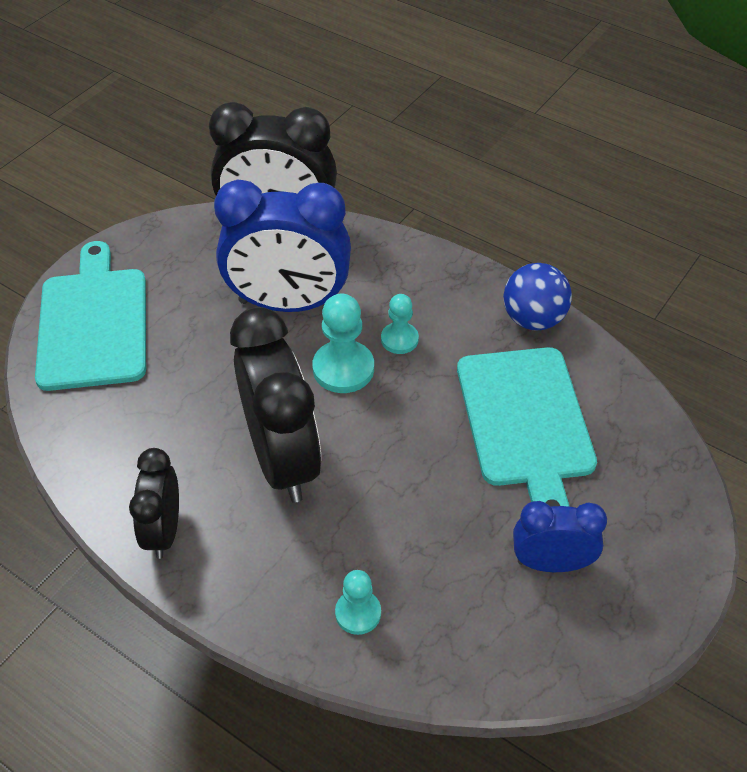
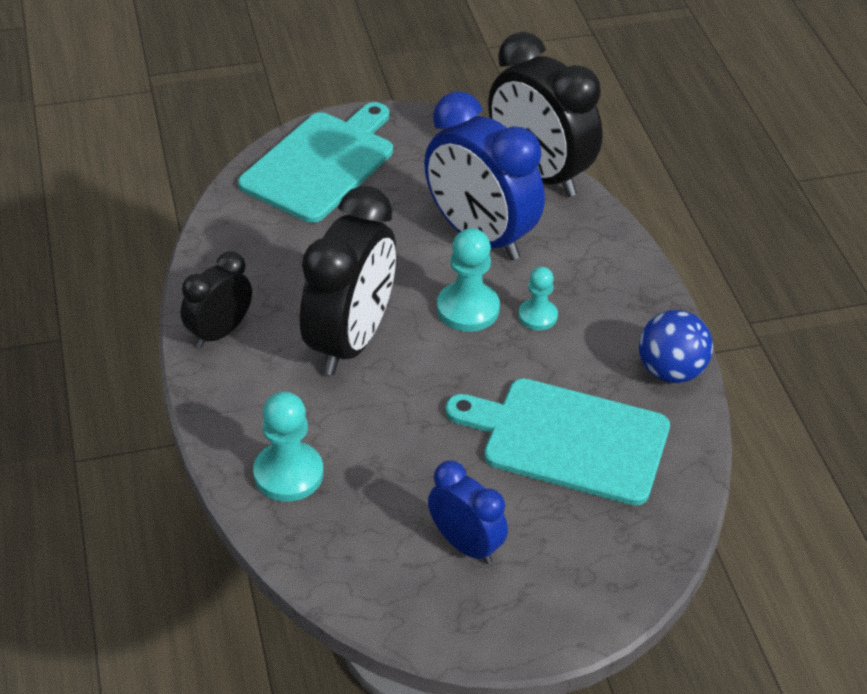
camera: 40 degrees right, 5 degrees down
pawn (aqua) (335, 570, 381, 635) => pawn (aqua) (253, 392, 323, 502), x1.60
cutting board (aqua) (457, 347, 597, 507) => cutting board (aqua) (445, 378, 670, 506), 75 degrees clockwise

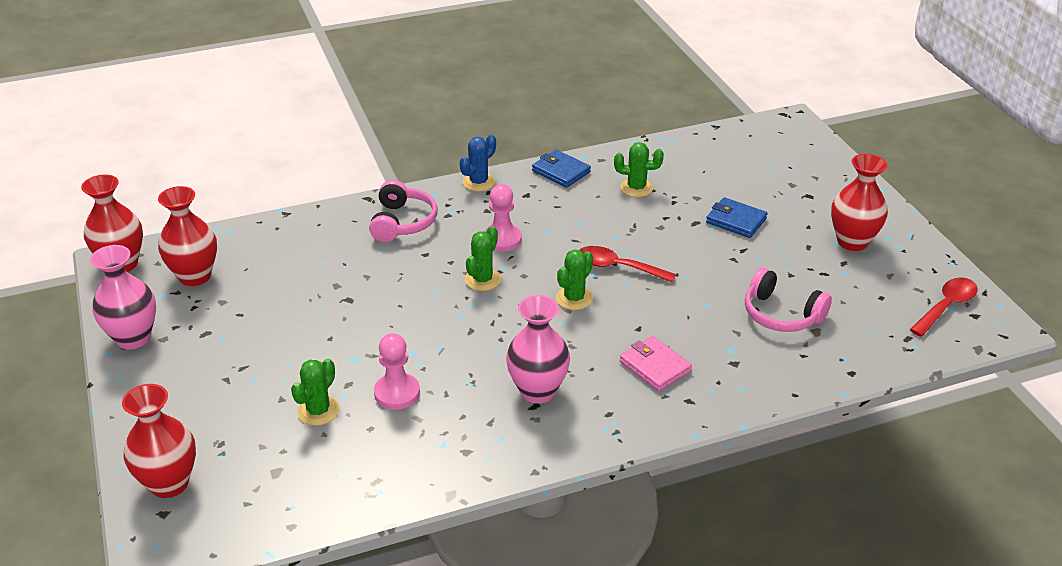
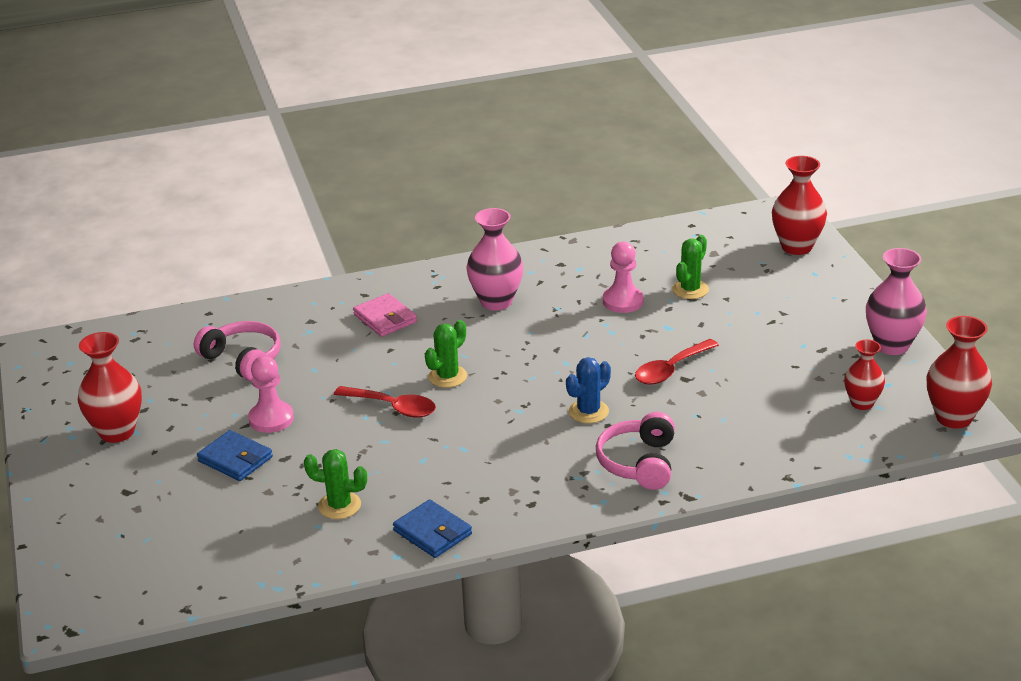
camera: 175 degrees left, 5 degrees down
tall vase (red) (158, 186, 217, 286) => tall vase (red) (844, 339, 885, 410), x0.64
prickly plant (royal blue) (459, 134, 496, 191) => prickly plant (royal blue) (566, 357, 611, 423), shifted
prickly plant (leaf-green) (465, 226, 501, 291) => nothing
pawn (rose-pink) (484, 184, 522, 252) => pawn (rose-pink) (248, 356, 294, 433), shifted
teaspoon (red) (910, 277, 978, 337) => teaspoon (red) (635, 339, 719, 385), shifted

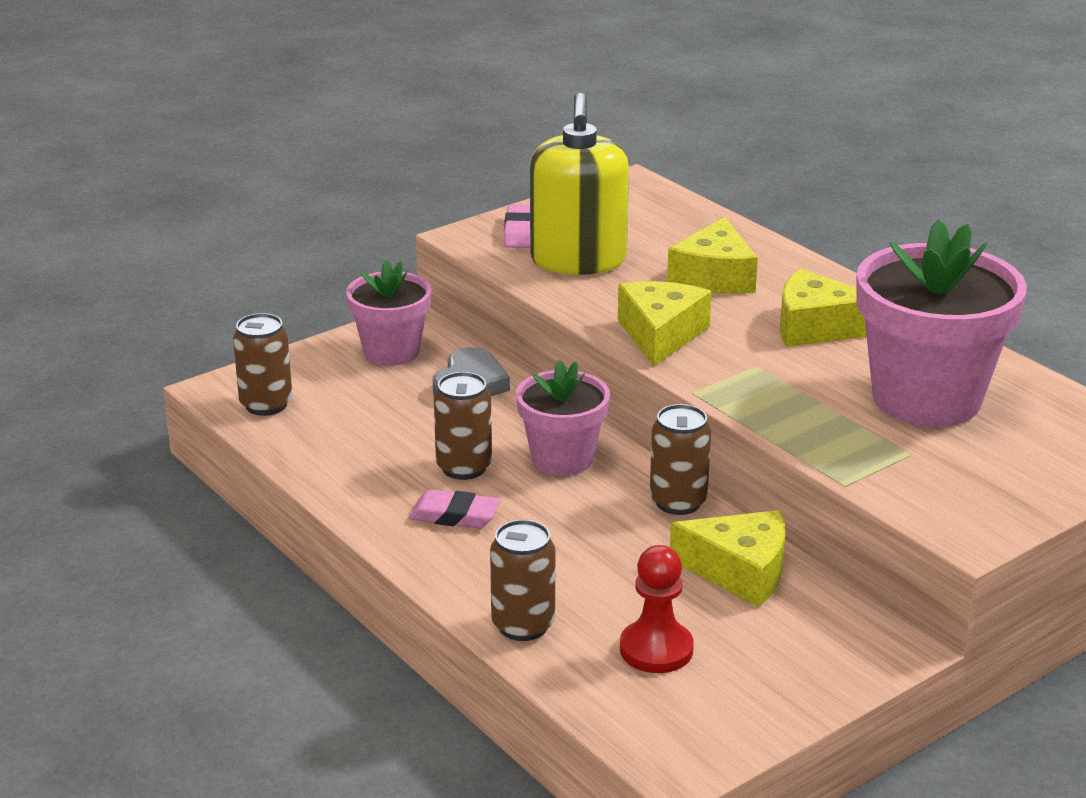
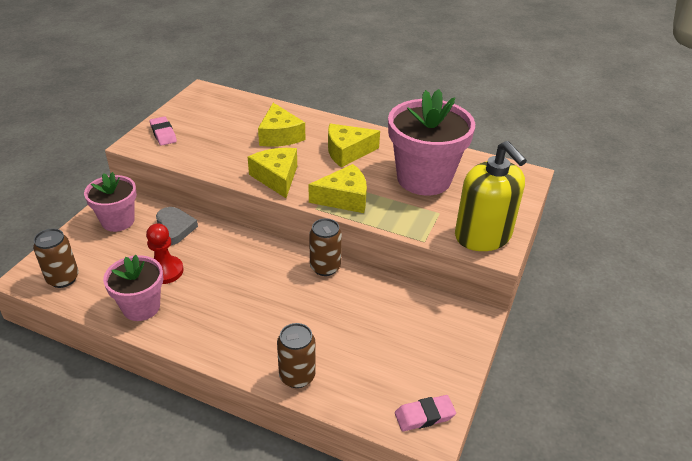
camera: 30 degrees left, 10 degrees up
gum eraser (rose-pink) (409, 489, 501, 528) => gum eraser (rose-pink) (395, 395, 456, 431), shifted
tin (brown) (434, 372, 492, 480) => nothing
flower pot (rose-pink) (516, 360, 610, 476) => flower pot (rose-pink) (103, 255, 163, 321), shifted
soap pump (bright yellow) (530, 93, 629, 275) => soap pump (bright yellow) (455, 141, 527, 251), shifted
pawn (red) (620, 545, 694, 673) => pawn (red) (146, 223, 184, 284), shifted
cheese wedge (bright yellow) (670, 510, 785, 607) => cheese wedge (bright yellow) (309, 164, 367, 213), shifted

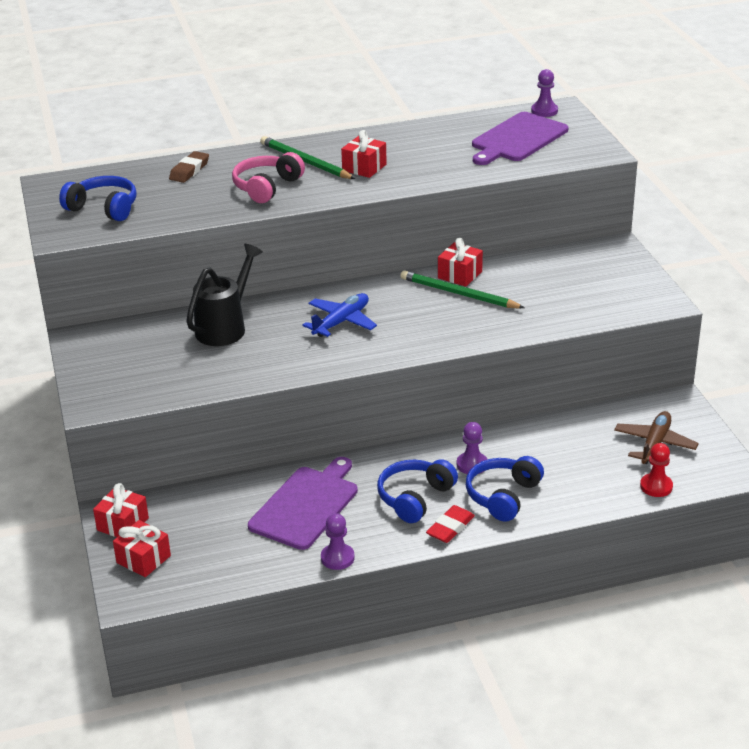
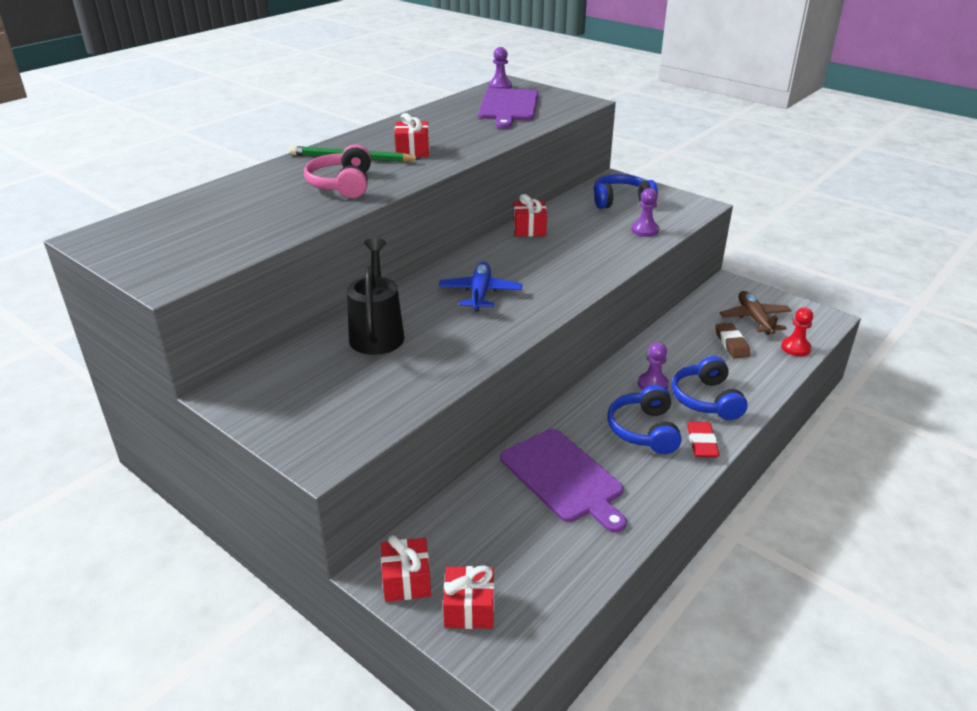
camera: 35 degrees left, 0 degrees up
headphones (royal blue) (59, 176, 137, 221) => headphones (royal blue) (594, 174, 658, 209), shifted
gum eraser (brown) (169, 151, 209, 183) => gum eraser (brown) (715, 323, 750, 358), shifted
cutting board (violet) (248, 457, 358, 550) => cutting board (violet) (500, 429, 627, 533), 150 degrees clockwise
pawn (violet) (321, 513, 355, 570) => pawn (violet) (631, 188, 659, 237), shifted
wooden pencil (leaf-green) (401, 270, 525, 309) => nothing

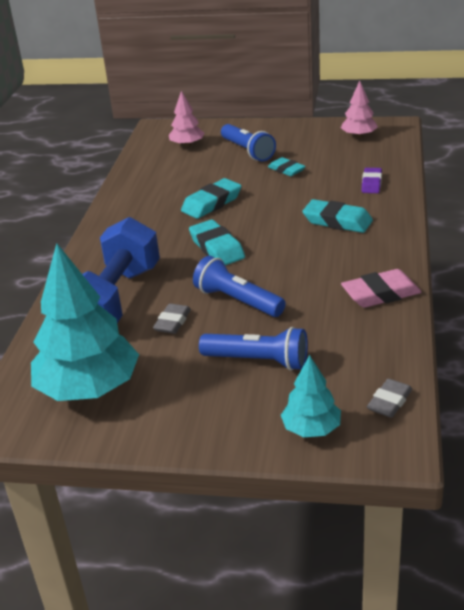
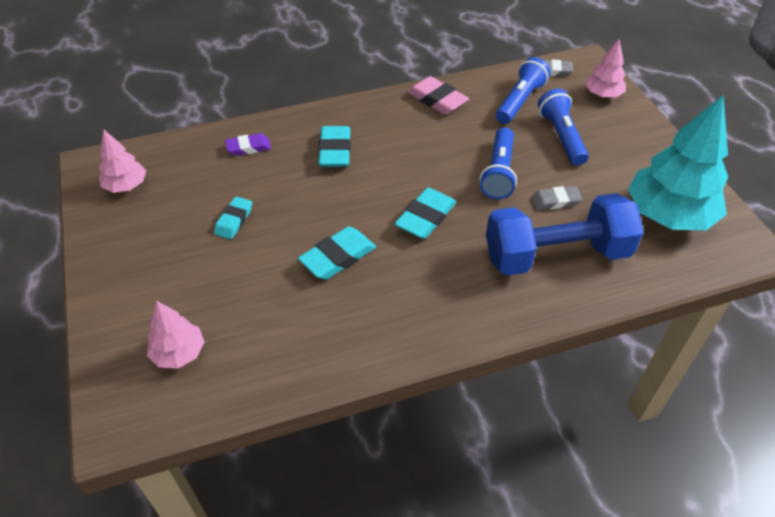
camera: 120 degrees left, 15 degrees up
gum eraser (aqua) (181, 178, 241, 219) => gum eraser (aqua) (298, 227, 376, 280), 60 degrees counterclockwise
flashlight (royal blue) (221, 124, 276, 161) => flashlight (royal blue) (496, 57, 550, 124), shifted
tree (aqua) (281, 355, 341, 437) => tree (rose-pink) (585, 39, 626, 98)

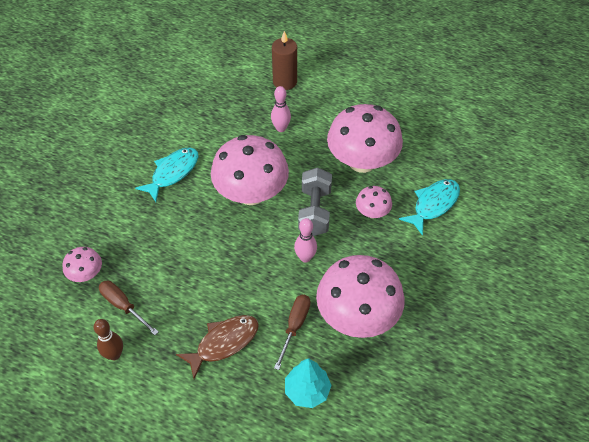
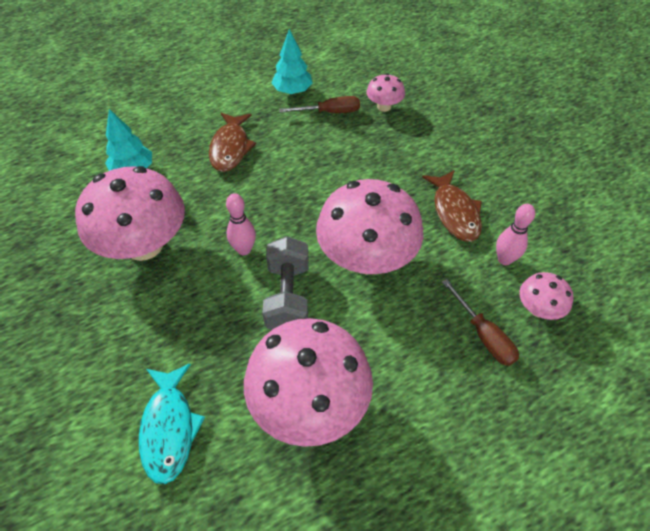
camera: 130 degrees right, 0 degrees up
tenpin (brown) (94, 319, 123, 360) => tree (aqua) (272, 29, 313, 94)
fish (aqua) (135, 147, 199, 202) => fish (brown) (422, 170, 482, 242)
tenpin (rose-pink) (271, 86, 291, 132) => tenpin (rose-pink) (496, 204, 535, 265), shifted
candle (brown) (272, 31, 297, 90) => nothing
flat screwdriver (brown) (274, 295, 310, 370) => flat screwdriver (brown) (442, 279, 519, 366), shifted
dumbbell (gray) (298, 167, 332, 236) => dumbbell (gray) (262, 236, 308, 330), 45 degrees clockwise
mushroom (rose-pink) (356, 186, 392, 218) => mushroom (rose-pink) (519, 272, 573, 320), shifted

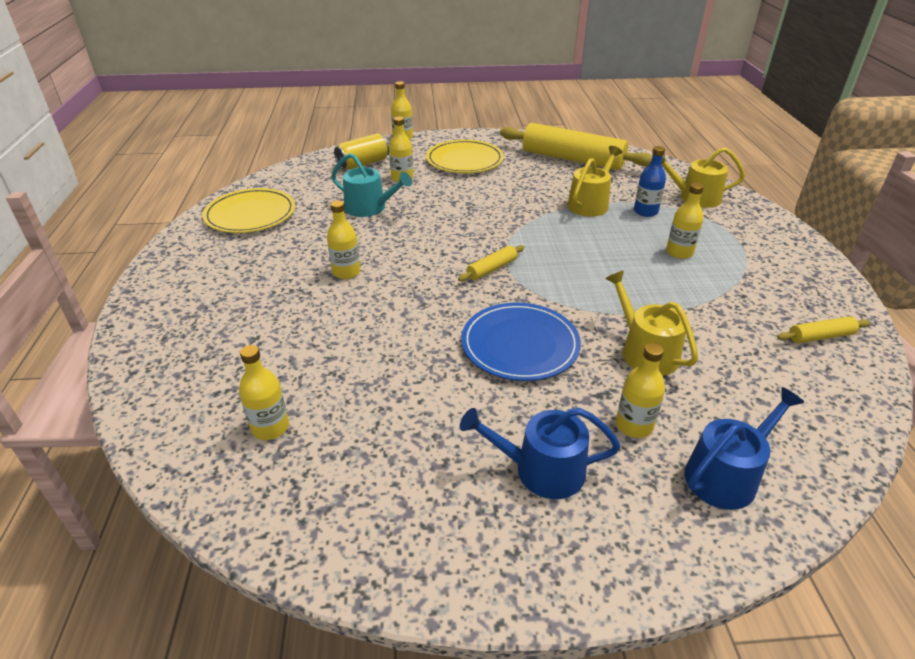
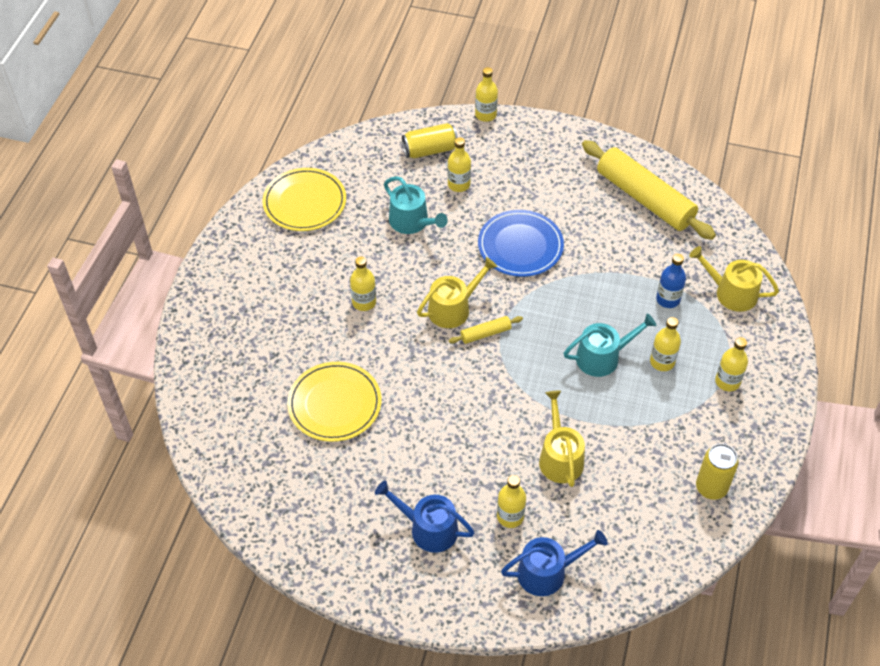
camera: 20 degrees right, 15 degrees up
bottle (bright yellow) (239, 345, 289, 440) => bottle (bright yellow) (715, 337, 748, 391), shifted
dinner plate (bright yellow) (426, 140, 504, 173) => dinner plate (bright yellow) (287, 362, 381, 442), shifted
dinner plate (royal blue) (461, 303, 581, 381) => dinner plate (royal blue) (478, 210, 564, 277), shifted
sprinkling can (bright yellow) (567, 146, 622, 217) => sprinkling can (bright yellow) (417, 257, 497, 328), shifted
pastry roller (bright yellow) (777, 316, 870, 343) => tin (bright yellow) (696, 444, 739, 500)
nothing => sprinkling can (aqua) (564, 313, 656, 377)

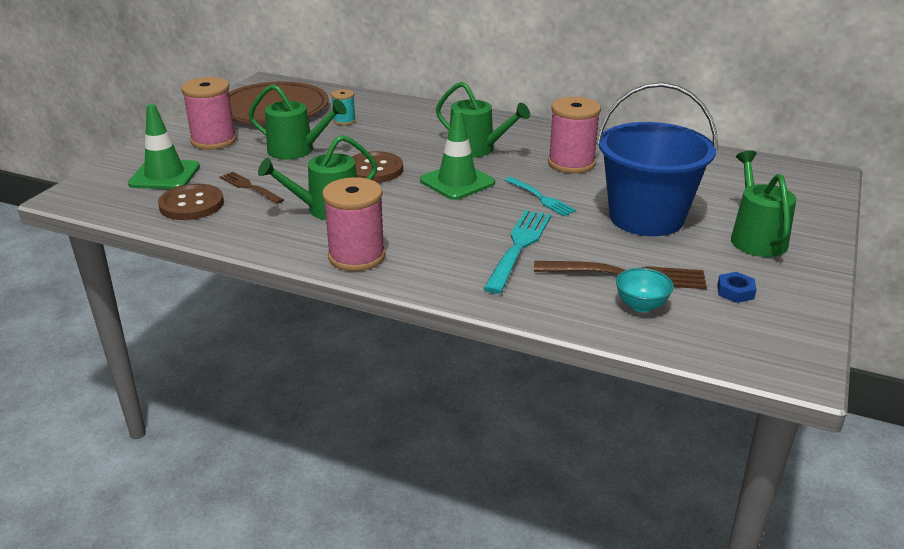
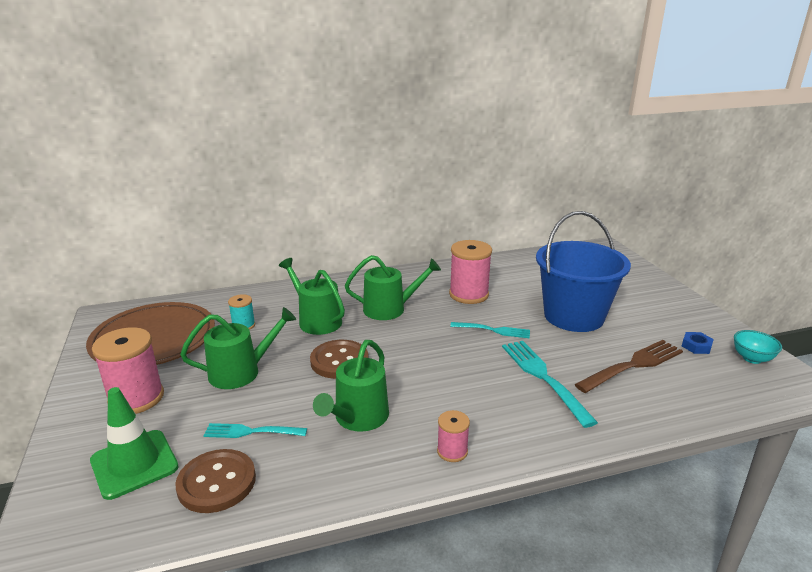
camera: 40 degrees left, 5 degrees down
fork (brown) (220, 172, 284, 204) => fork (aqua) (203, 423, 307, 438)
spool (rose-pink) (322, 177, 386, 271) => spool (rose-pink) (437, 410, 470, 462), x0.53
safety cone (leaf-green) (420, 110, 495, 200) => nothing
deep dish (aqua) (616, 268, 674, 312) => deep dish (aqua) (734, 330, 782, 364), shifted
sprinkling can (leaf-green) (731, 151, 796, 257) => sprinkling can (leaf-green) (279, 258, 345, 335), shifted

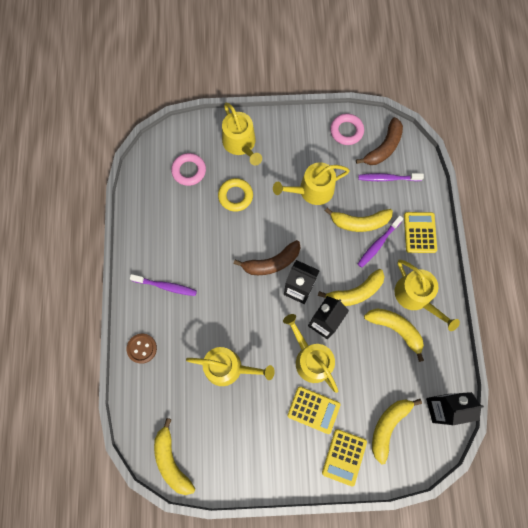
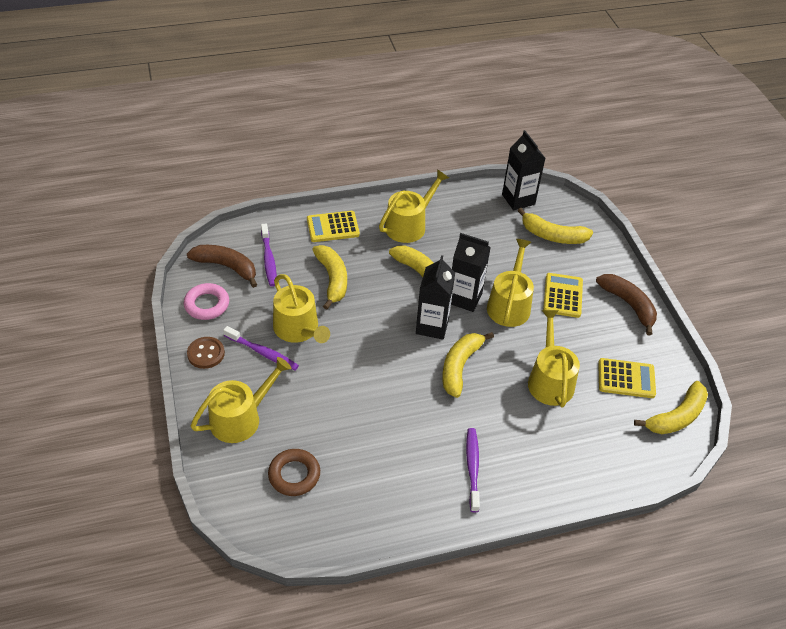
camera: 105 degrees left, 25 degrees down
sewing button (brown) (127, 334, 157, 364) => sewing button (brown) (187, 337, 225, 369), shifted
ring (rose-pink) (171, 153, 206, 186) => ring (brown) (268, 449, 320, 496)
ring (bright yellow) (218, 178, 253, 212) => nothing
banana fruit (brown) (234, 240, 300, 275) => banana fruit (brown) (596, 274, 657, 336), shifted
sprinkling can (bright yellow) (283, 314, 338, 393) => sprinkling can (bright yellow) (487, 239, 534, 327), 150 degrees clockwise
calculator (bright yellow) (322, 429, 367, 487) => calculator (bright yellow) (598, 358, 656, 398), shifted
toothbrush (violet) (358, 216, 403, 268) => toothbrush (violet) (223, 326, 299, 370), shifted
banana fruit (bright yellow) (364, 308, 424, 362) => banana fruit (bright yellow) (442, 332, 494, 398), shifted

